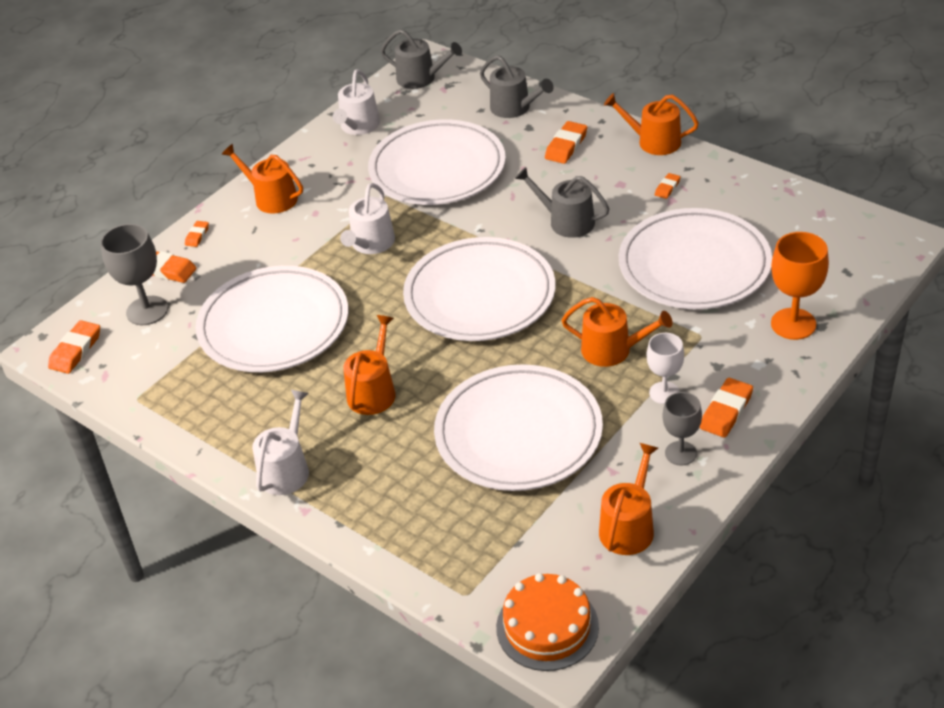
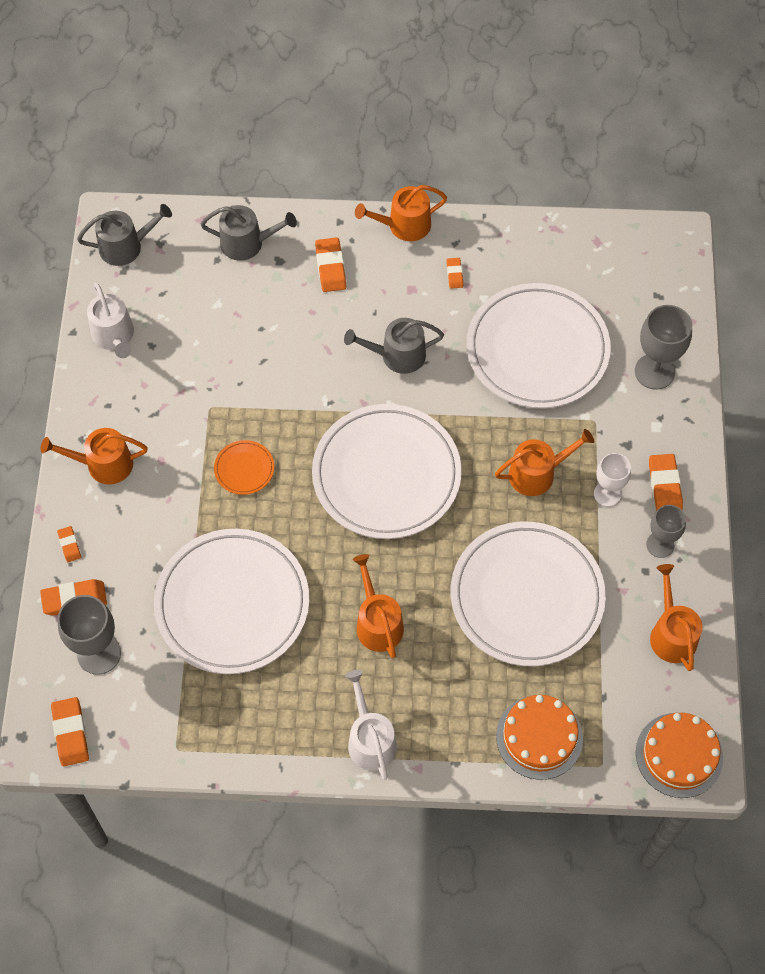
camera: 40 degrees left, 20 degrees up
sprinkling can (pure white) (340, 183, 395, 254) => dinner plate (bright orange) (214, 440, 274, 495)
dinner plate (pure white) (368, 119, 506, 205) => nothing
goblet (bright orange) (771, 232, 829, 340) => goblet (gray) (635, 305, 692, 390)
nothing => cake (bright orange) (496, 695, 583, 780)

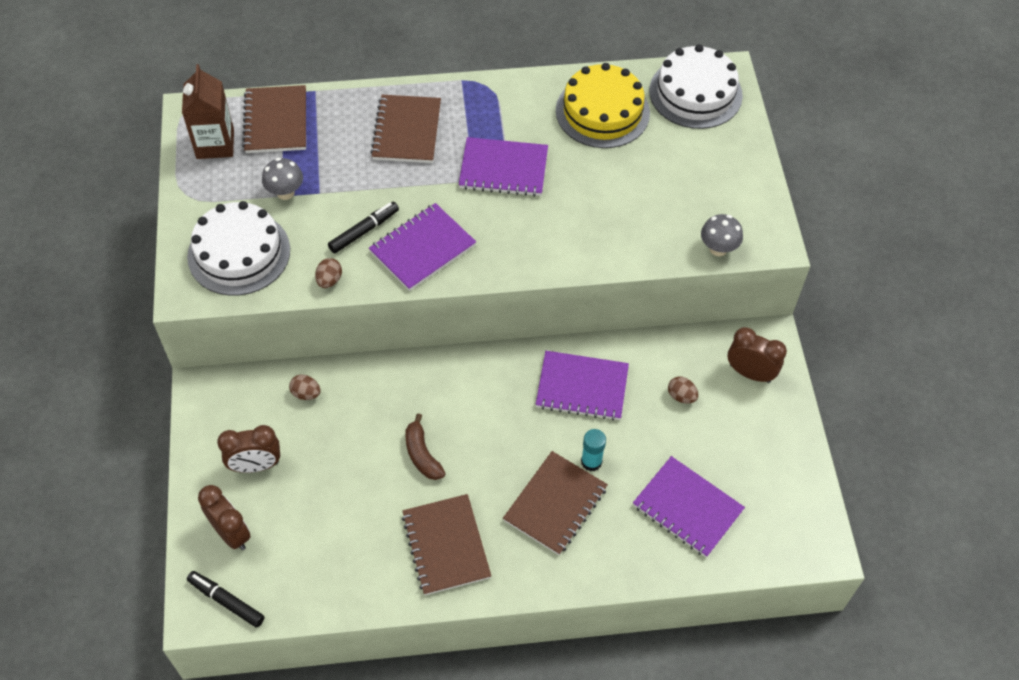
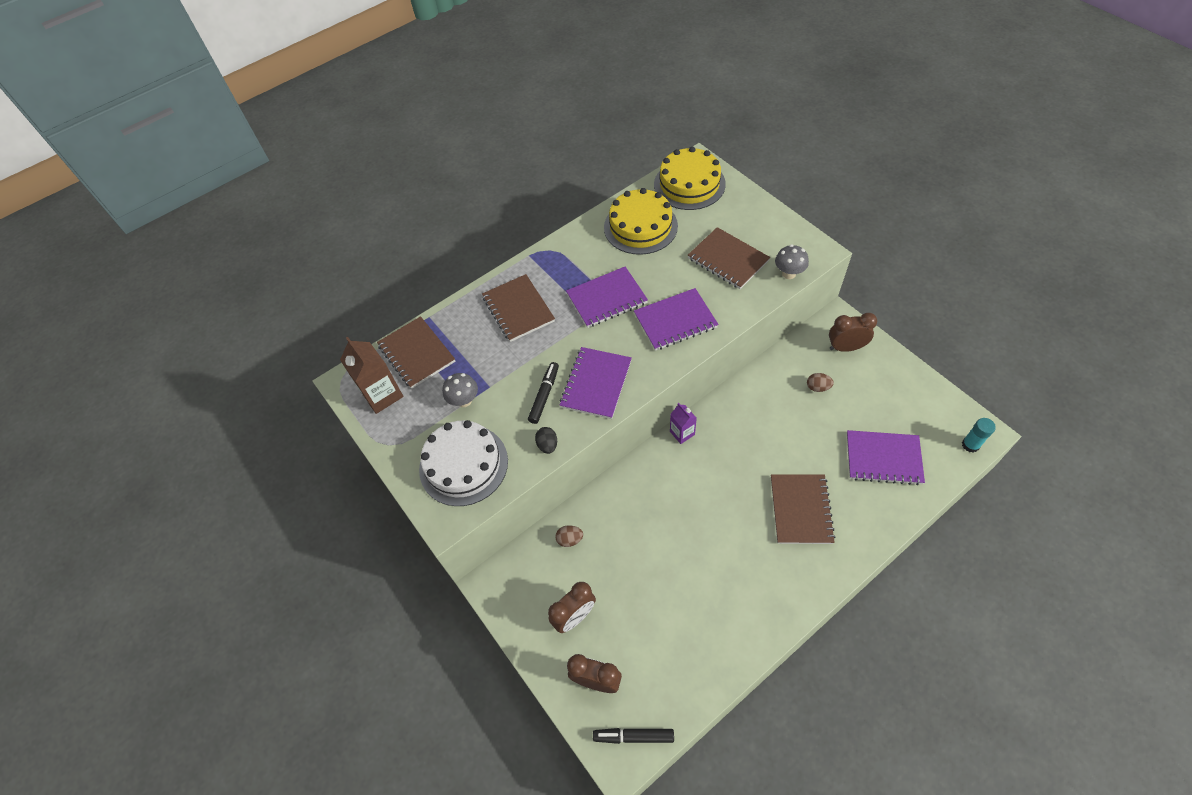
camera: 25 degrees left, 0 degrees up
toy egg (brown) (315, 258, 342, 288) => toy egg (ebony) (535, 427, 557, 454)
exercise book (brown) (402, 494, 491, 595) => exercise book (brown) (688, 227, 770, 289), shifted
banana fruit (brown) (405, 414, 446, 480) => nothing
exercise book (violet) (536, 351, 629, 421) => exercise book (violet) (634, 288, 718, 351), shifted
glue stick (aqua) (581, 429, 606, 471) => glue stick (aqua) (962, 418, 996, 452), shifted
cake (pure white) (649, 45, 743, 129) => cake (bright yellow) (654, 147, 726, 210)
nothing => carton (violet) (670, 403, 697, 444)

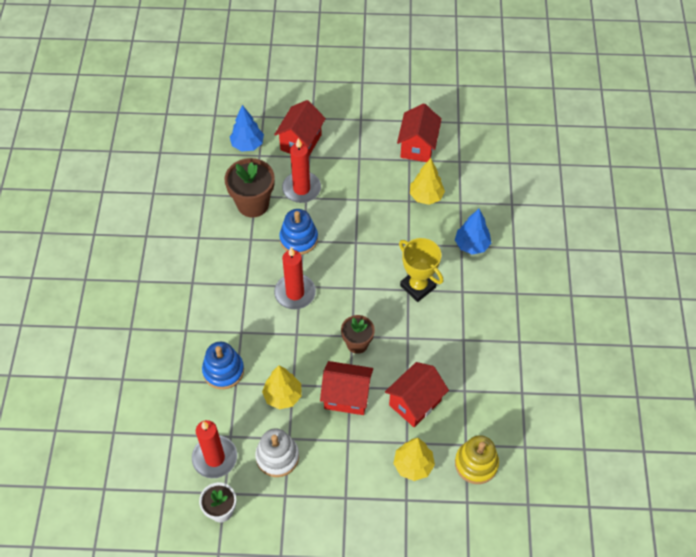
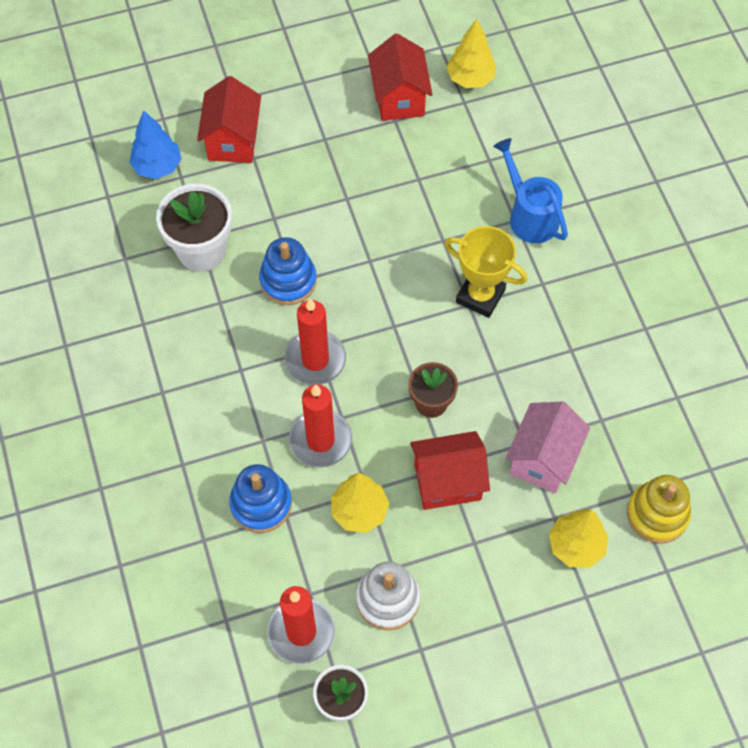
camera: 20 degrees left, 5 degrees up
flower pot (brown) (225, 158, 275, 218) => flower pot (pure white) (156, 184, 232, 272)
candle (red) (282, 138, 321, 203) => candle (red) (289, 384, 352, 468), shifted
house (red) (385, 362, 449, 427) => house (rose-pink) (505, 402, 590, 493)
tree (bright yellow) (410, 158, 445, 205) => tree (bright yellow) (446, 19, 496, 88), shifted
tree (royal blue) (455, 209, 491, 255) => sprinkling can (royal blue) (493, 138, 568, 243)

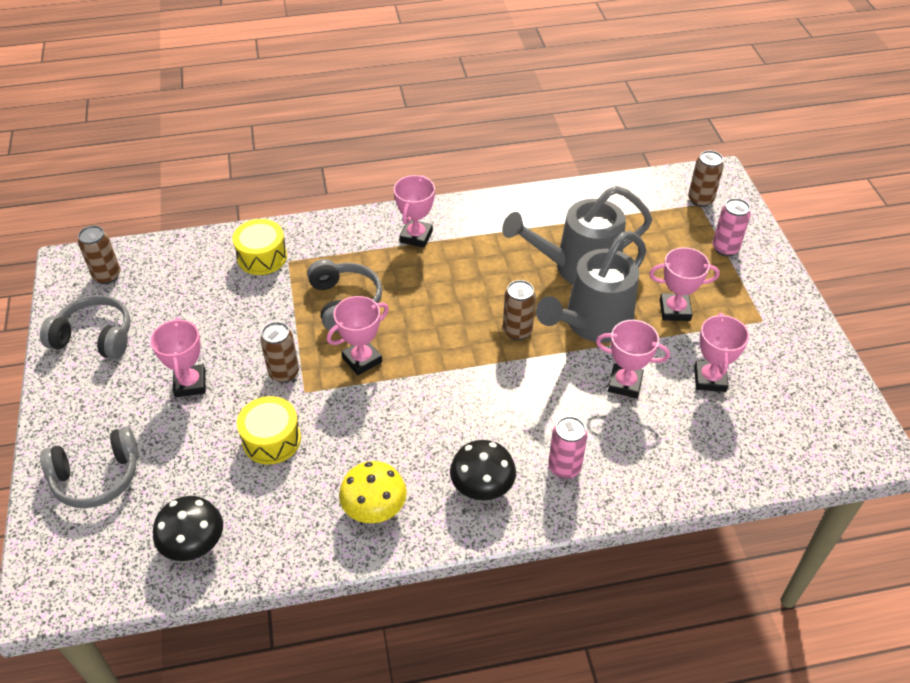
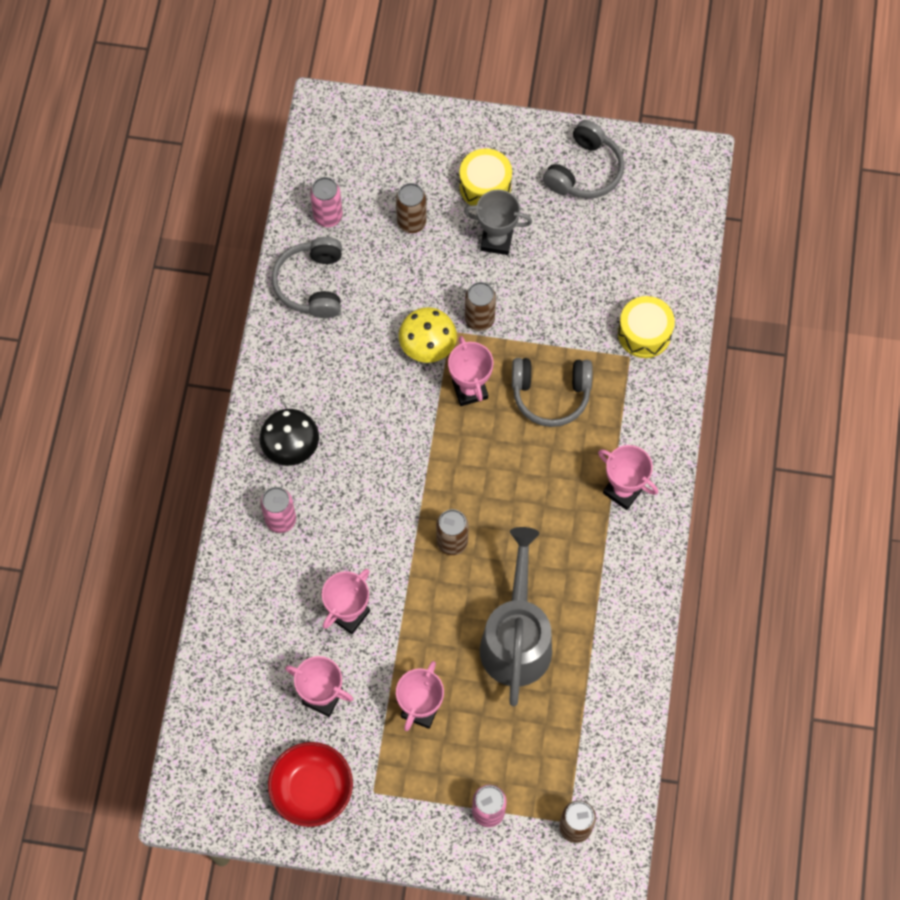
camera: 110 degrees right, 20 degrees up
headphones (gray) (40, 426, 139, 508) => headphones (gray) (272, 237, 342, 318), shifted
tin (brown) (78, 225, 121, 284) => tin (brown) (396, 183, 427, 233), shifted
prize cup (rose-pink) (150, 318, 206, 397) => prize cup (gray) (464, 190, 532, 255)
mushroom (ebony) (153, 496, 223, 561) => tin (rose-pink) (310, 177, 343, 227)
toy drum (bright yellow) (237, 396, 301, 464) => toy drum (bright yellow) (459, 148, 512, 206), shifted
mushroom (bright yellow) (339, 461, 407, 523) => mushroom (bright yellow) (399, 307, 457, 363), shifted
sprinkling can (gray) (536, 231, 646, 343) => nothing
nothing => deep dish (red) (268, 742, 353, 827)

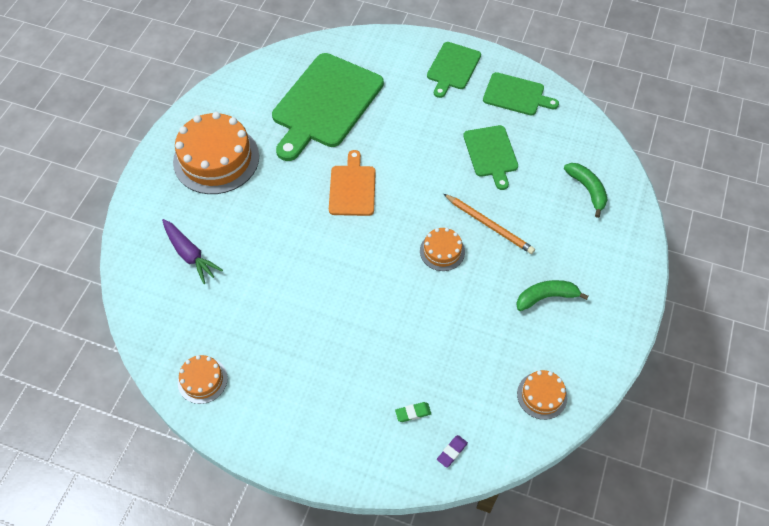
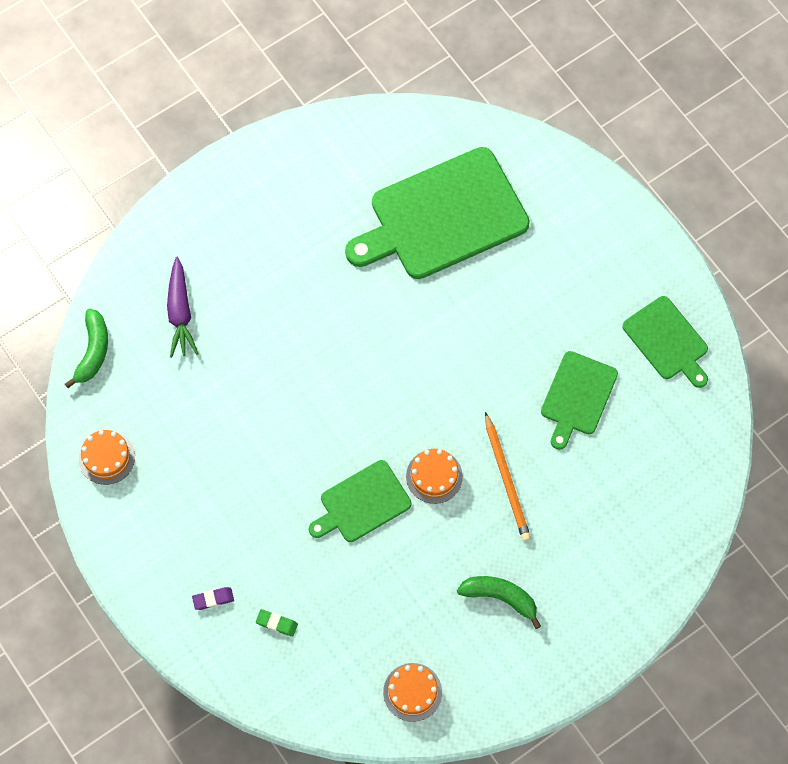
camera: 35 degrees right, 10 degrees up
cake (bright orange) (173, 112, 259, 194) => nothing
cutting board (bright orange) (329, 150, 376, 216) => nothing
cutting board (leaf-green) (427, 42, 481, 98) => cutting board (leaf-green) (309, 460, 411, 542), shifted
gum eraser (violet) (437, 435, 468, 468) => gum eraser (violet) (192, 587, 234, 610), shifted
banana fruit (leaf-green) (564, 163, 608, 218) => banana fruit (leaf-green) (65, 308, 108, 388), shifted

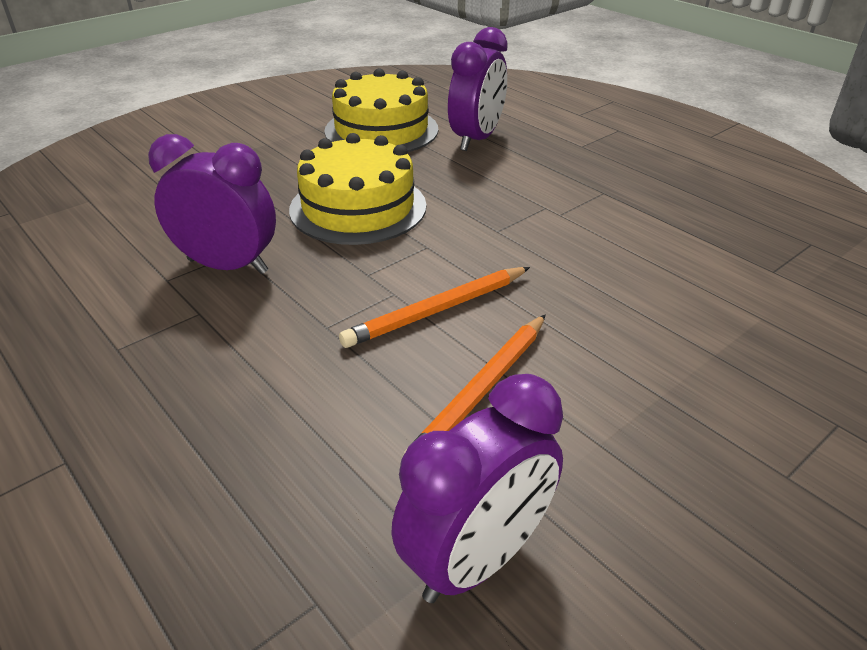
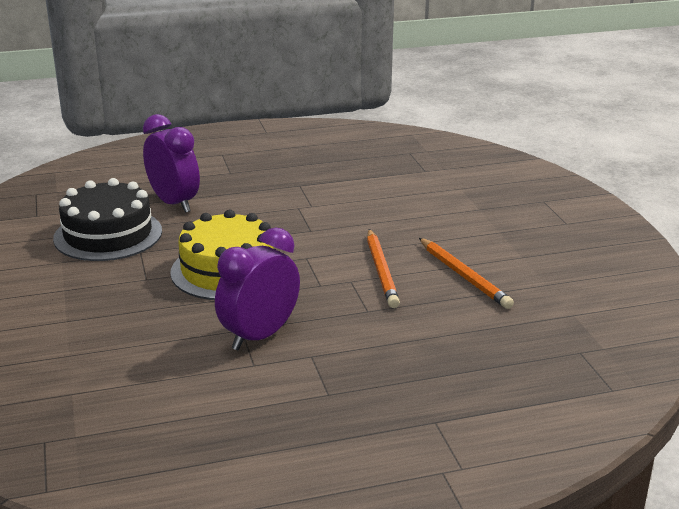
camera: 65 degrees left, 10 degrees down
cake (bright yellow) (325, 68, 438, 152) => cake (ebony) (53, 178, 162, 261)
bedside clock (violet) (391, 374, 563, 603) => nothing

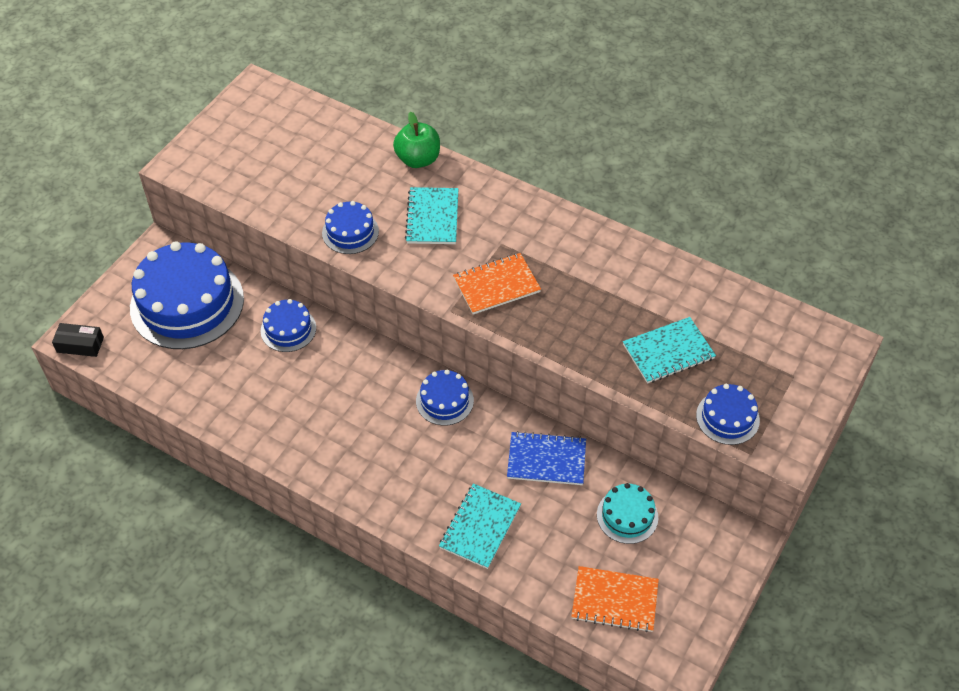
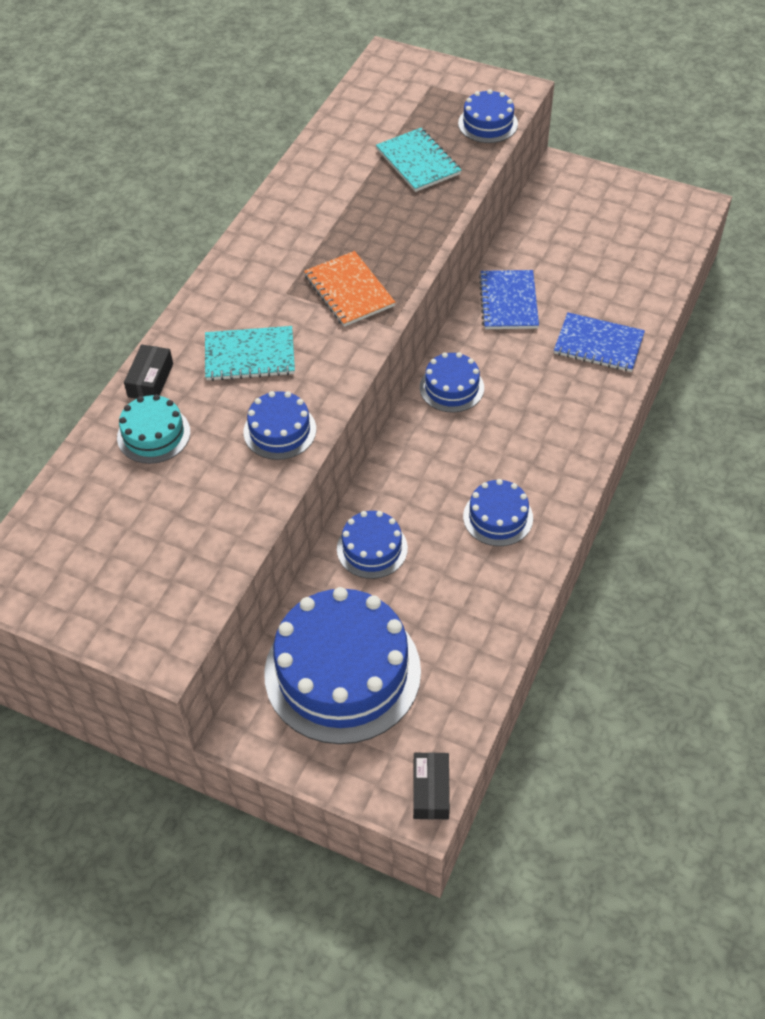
camera: 95 degrees left, 0 degrees up
apple fruit (leaf-green) (393, 112, 440, 168) => box (ebony) (124, 344, 173, 399)
exercise book (aqua) (439, 483, 521, 569) => exercise book (royal blue) (554, 312, 645, 372)
exercise book (bright orange) (571, 566, 659, 632) => nothing
cake (aqua) (597, 483, 658, 544) => cake (aqua) (117, 394, 190, 464), shifted
nothing => cake (royal blue) (463, 479, 533, 546)

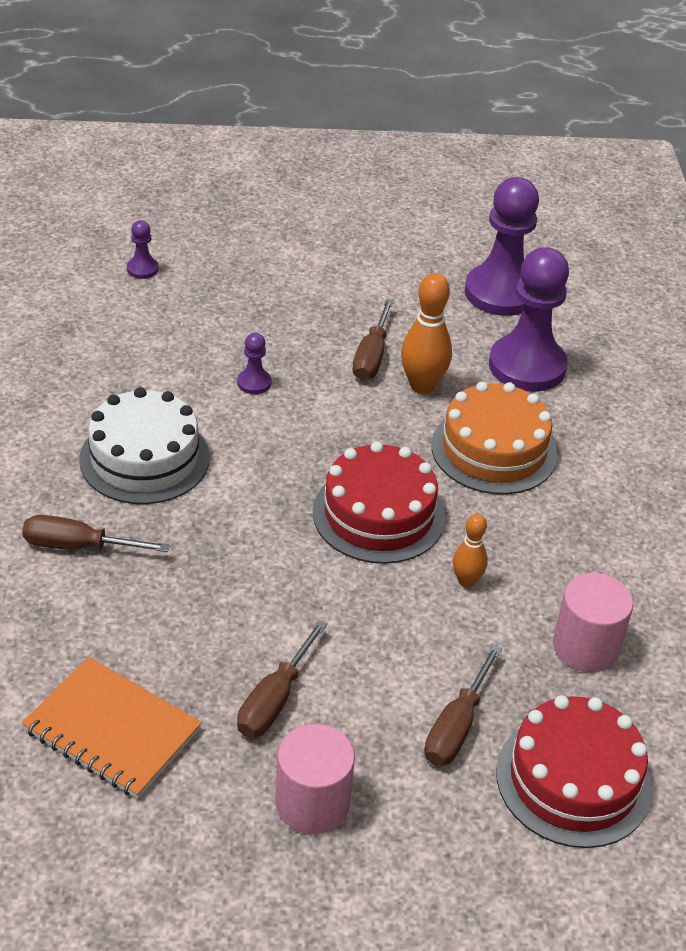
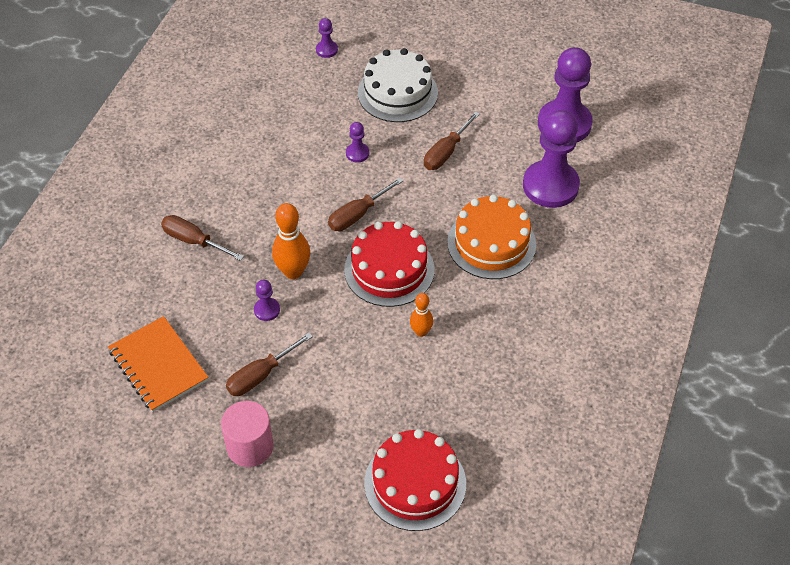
camera: 25 degrees right, 10 degrees up
cake (pure white) (79, 387, 210, 504) => cake (pure white) (358, 48, 438, 122), shifted
tenpin (bright orange) (401, 273, 452, 394) => tenpin (bright orange) (272, 203, 310, 279), shifted
flat screwdriver (brown) (424, 645, 502, 766) => flat screwdriver (brown) (328, 177, 404, 231), shifted
cylinder (rose-pink) (553, 573, 633, 672) => nothing
nothing => pawn (violet) (254, 280, 280, 321)

